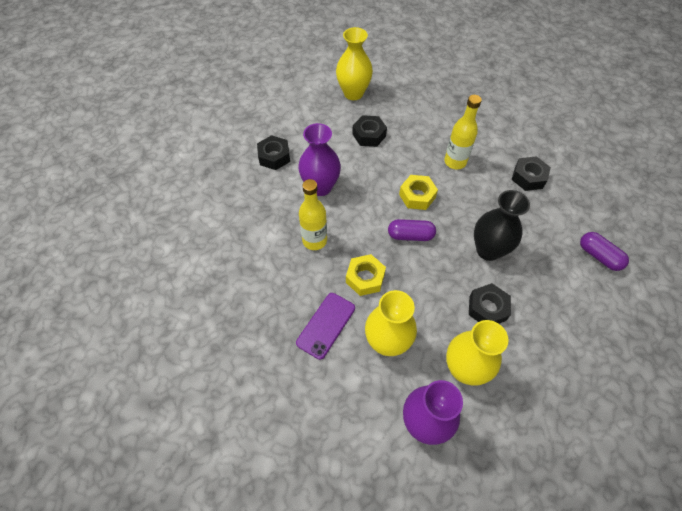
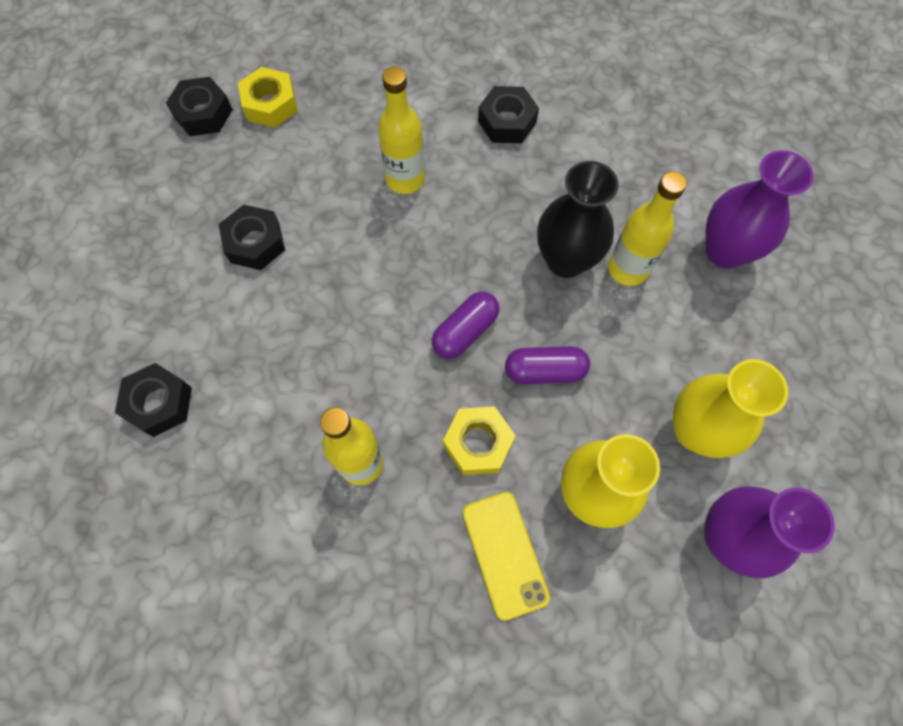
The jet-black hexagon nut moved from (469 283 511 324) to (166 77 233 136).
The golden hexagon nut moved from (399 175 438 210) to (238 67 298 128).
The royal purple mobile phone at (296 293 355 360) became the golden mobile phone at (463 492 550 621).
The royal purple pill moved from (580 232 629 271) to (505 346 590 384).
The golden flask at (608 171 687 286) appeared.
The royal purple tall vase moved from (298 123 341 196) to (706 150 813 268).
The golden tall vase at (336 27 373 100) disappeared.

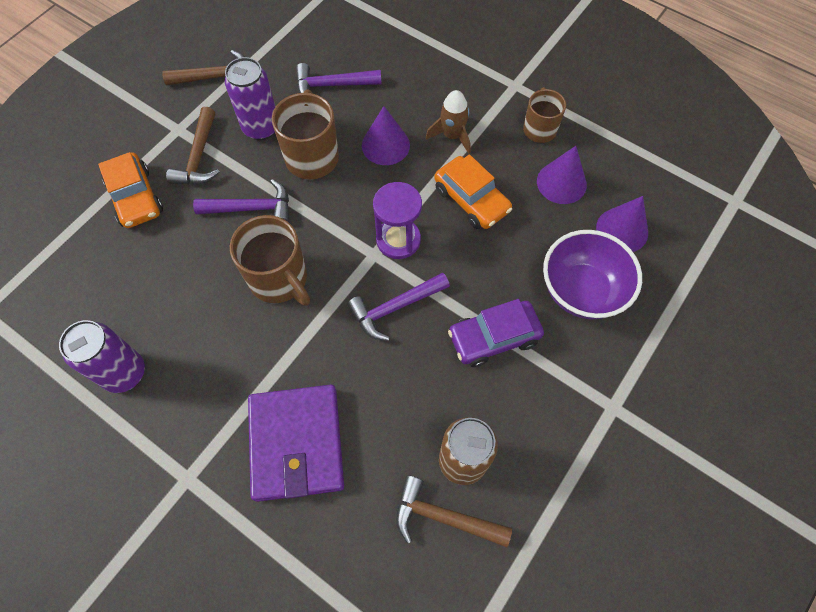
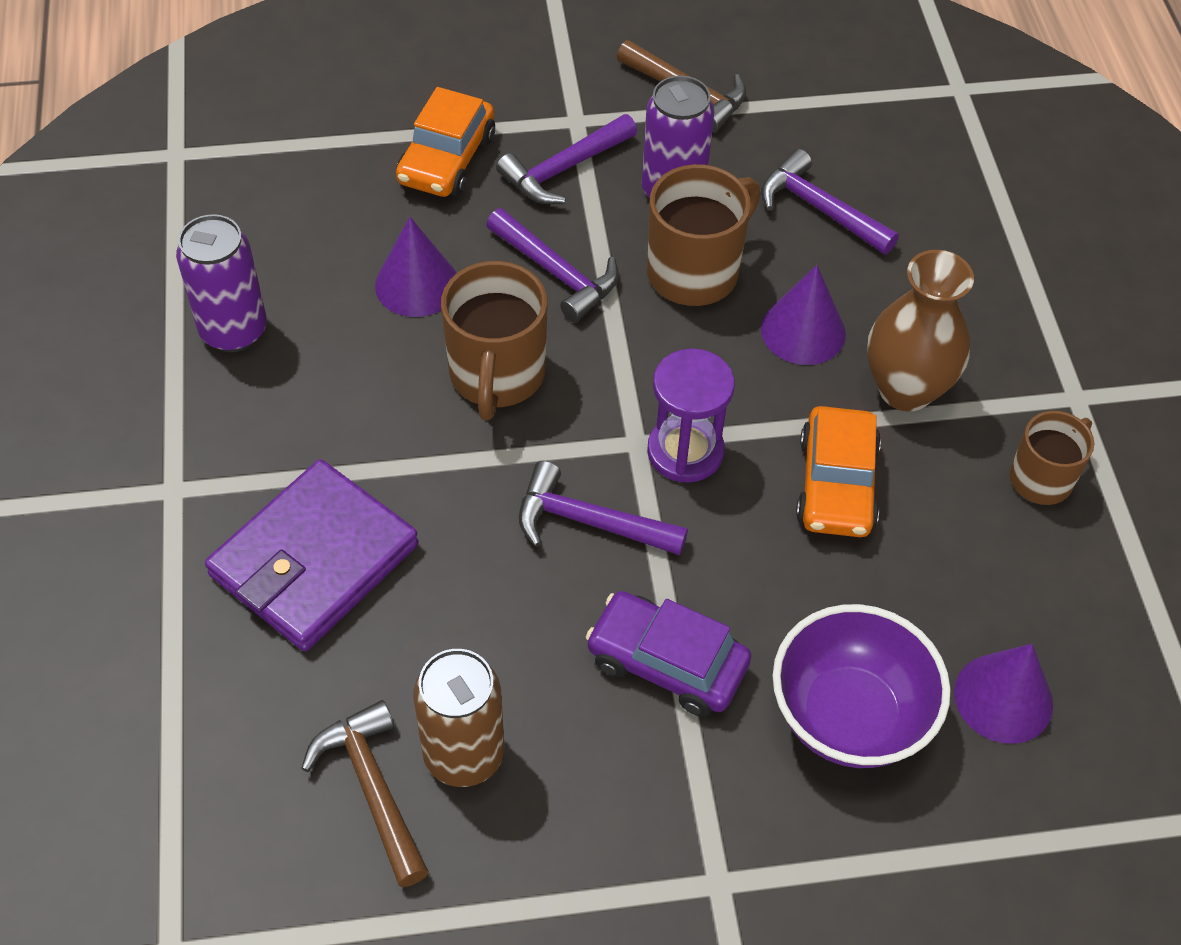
The royal purple cone moved from (537 146 587 204) to (375 217 456 317).
The dark brown carpenter's hammer at (166 107 220 184) became the royal purple carpenter's hammer at (496 114 637 204).
The dark brown rocket at (426 90 471 154) was replaced by the dark brown tall vase at (867 250 974 411).

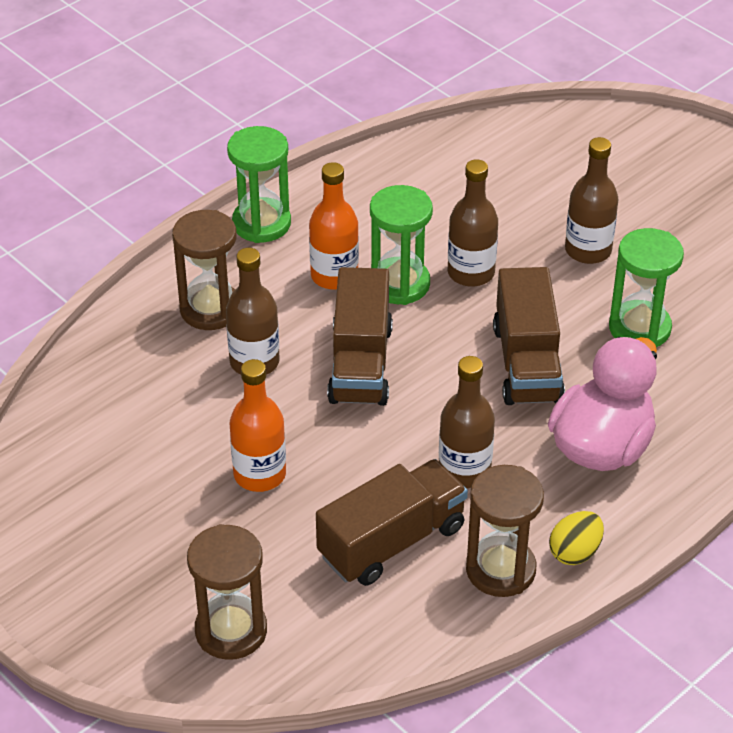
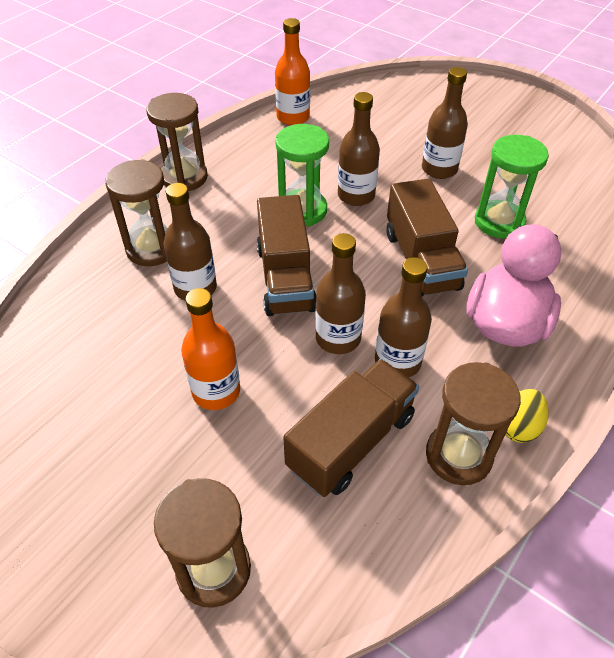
The emerald sandglass at (227 126 291 243) became the dark brown sandglass at (146 93 208 191).
The bright orange flask moved from (309 162 359 290) to (275 18 310 126).
The dark brown flask at (315 233 366 354) appeared.

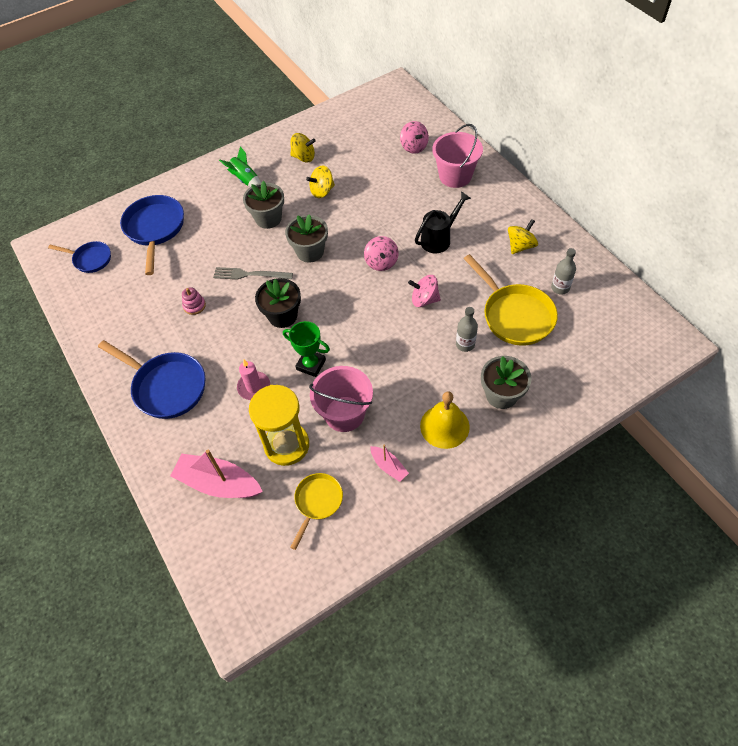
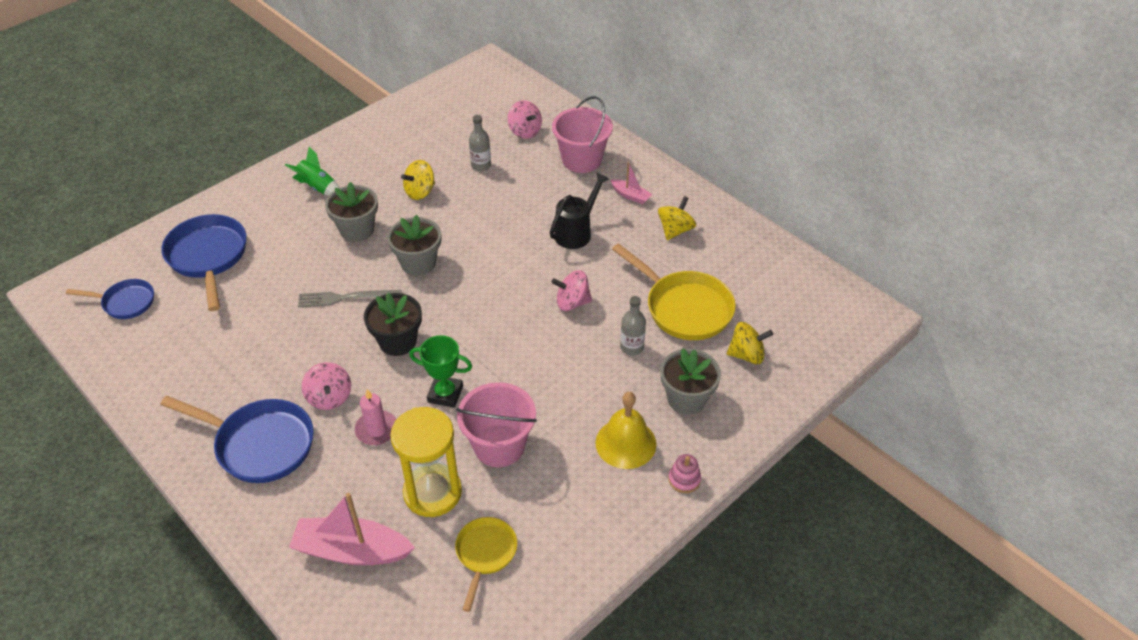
The rosy spinning top moved from (364 236 398 271) to (302 362 351 410).
The gray flask moved from (551 248 576 295) to (469 115 491 171).
The rosy toy boat moved from (370 445 409 482) to (610 162 652 204).
The rosy stacking rings moved from (182 287 206 315) to (668 454 701 493).
The golden spinning top moved from (291 133 316 162) to (727 322 773 364).

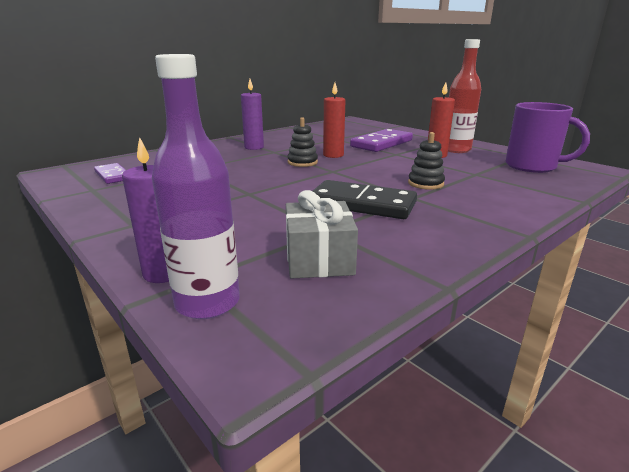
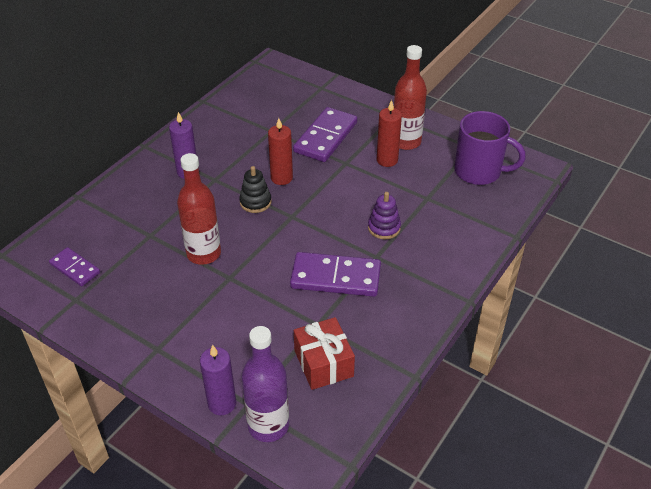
The red flask at (177 153 221 265) appeared.
The jet-black domino at (312 180 417 219) became the royal purple domino at (290 252 381 297).
The gray wrapped gift at (286 190 358 279) became the red wrapped gift at (294 317 355 390).
The jet-black stacking rings at (408 132 445 190) became the royal purple stacking rings at (368 192 401 239).

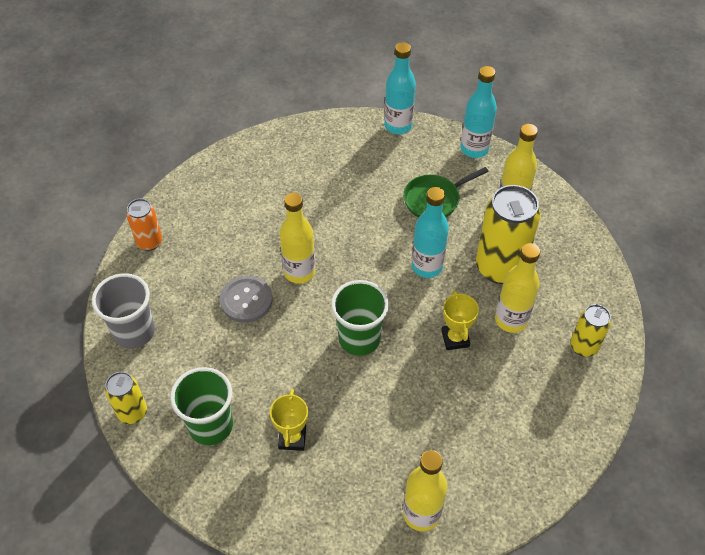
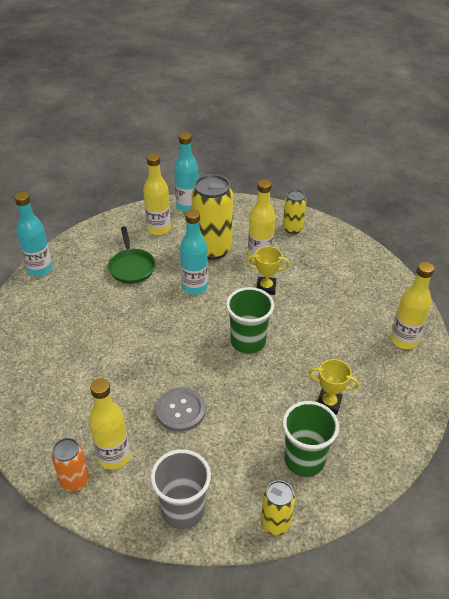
The golden flask moved from (279 193 315 284) to (89 378 130 470).
The aqua flask moved from (460 66 497 158) to (174 132 198 212).

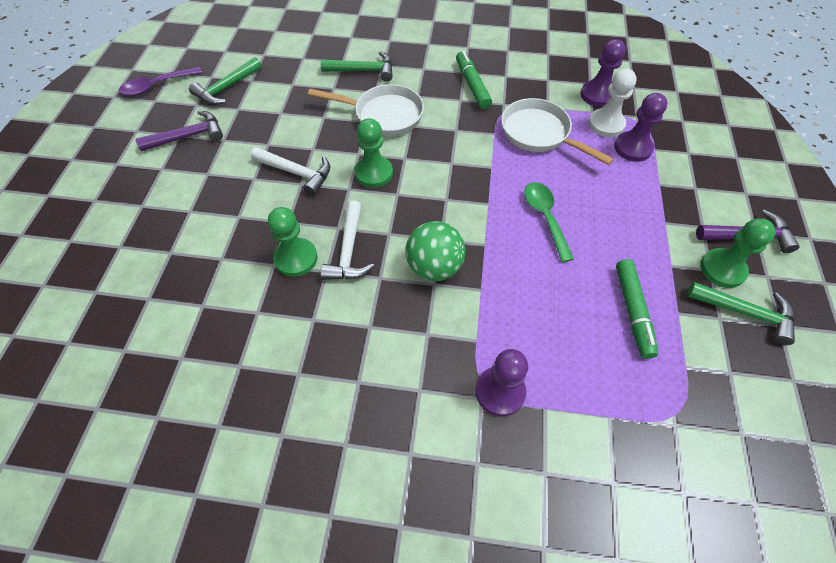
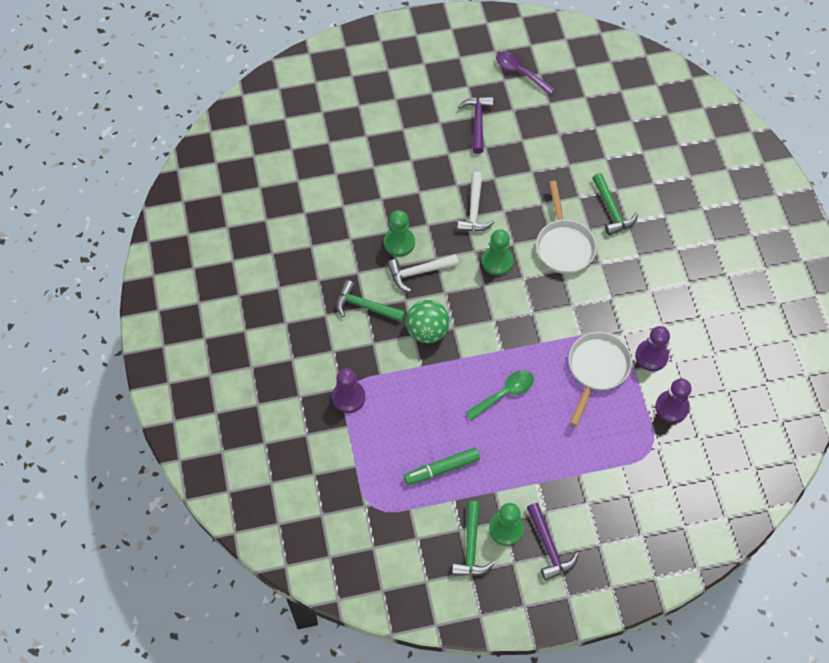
The emerald carpenter's hammer moved from (189 57 262 105) to (336 280 405 322).
The royal purple carpenter's hammer at (135 111 223 152) turned 135 degrees counterclockwise.
The royal purple pawn moved from (614 93 668 162) to (635 326 670 371).
The emerald felt pen at (456 51 492 109) disappeared.
The snow-white pawn at (588 69 637 137) disappeared.

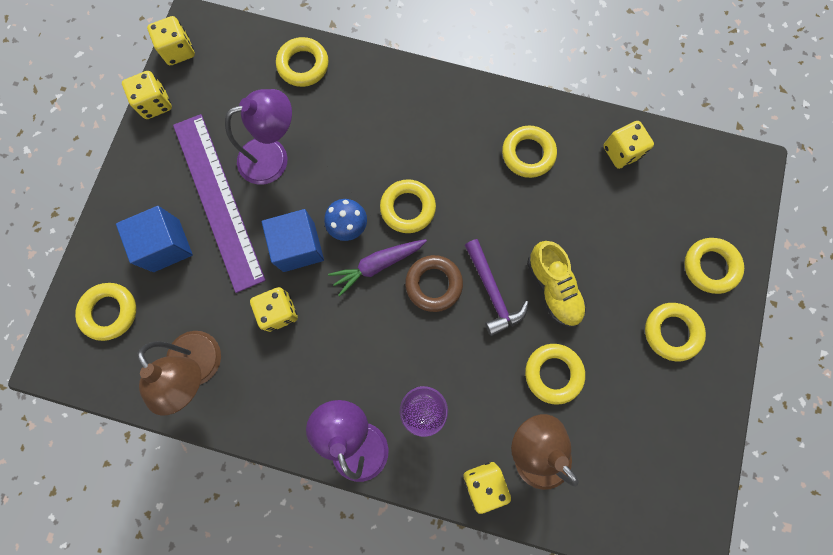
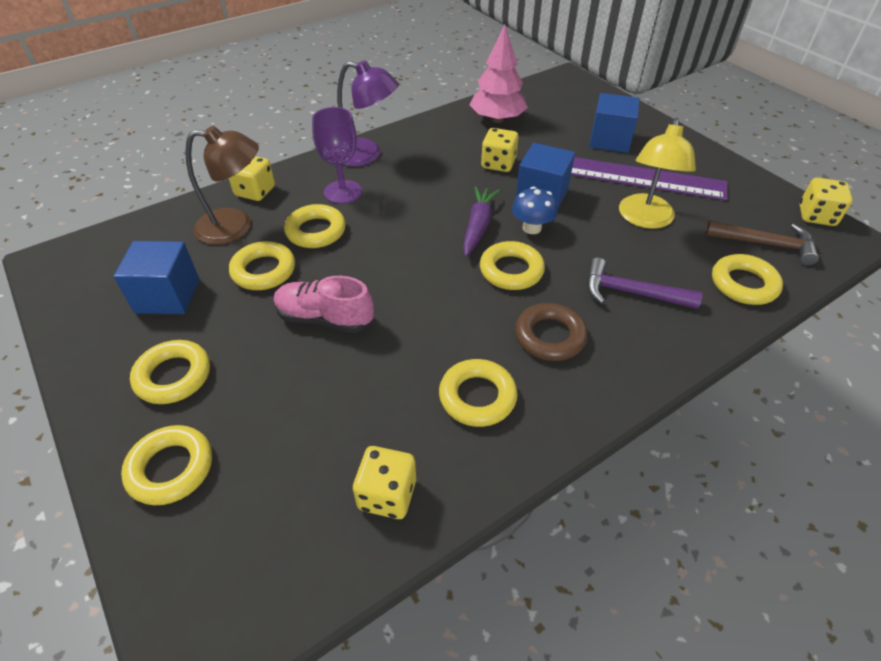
The royal blue cube at (113 241 199 314) appeared.
The golden shoe at (527 241 586 327) became the rosy shoe at (274 276 374 333).
The golden torus moved from (75 283 136 341) to (284 204 346 248).
The dark brown reading lamp at (138 331 221 416) was replaced by the rosy tree at (470 25 528 123).
The dark brown torus moved from (405 255 463 312) to (515 303 588 361).
The royal purple carpenter's hammer moved from (465 239 529 336) to (587 257 703 309).
The royal purple reading lamp at (225 89 292 185) became the golden reading lamp at (619 118 696 229).
The dark brown carpenter's hammer at (705 220 819 265) appeared.
The golden game die at (122 71 172 119) disappeared.

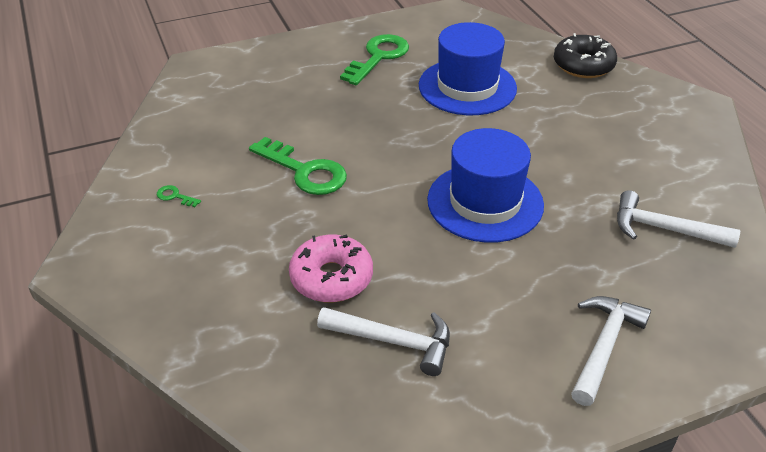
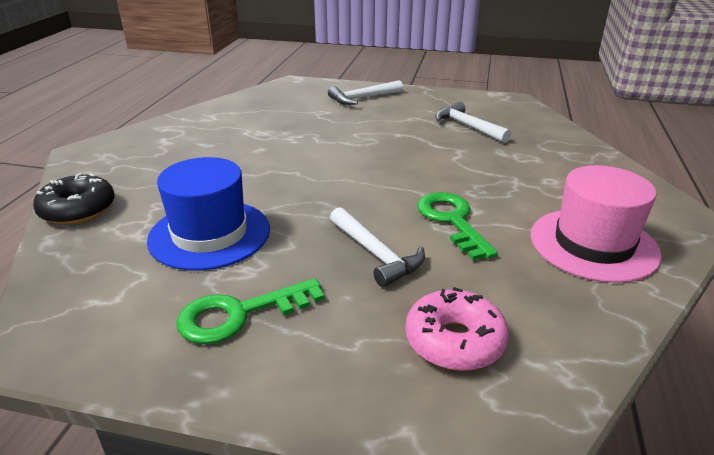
The snow-white carpenter's hammer moved from (617 190 740 248) to (330 207 425 287).
The rosy donut moved from (289 234 373 302) to (405 287 509 371).
The emerald key at (157 185 201 207) was replaced by the rosy hat at (531 165 662 283).
The royal blue hat at (427 128 544 243) disappeared.

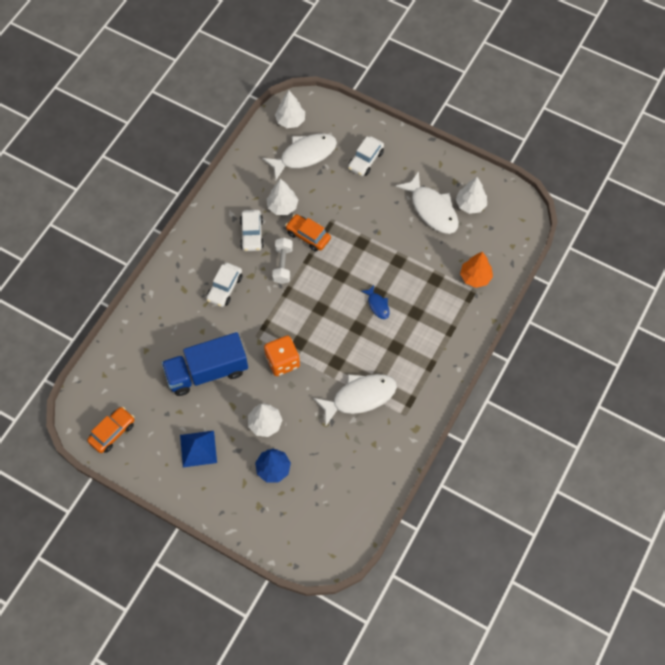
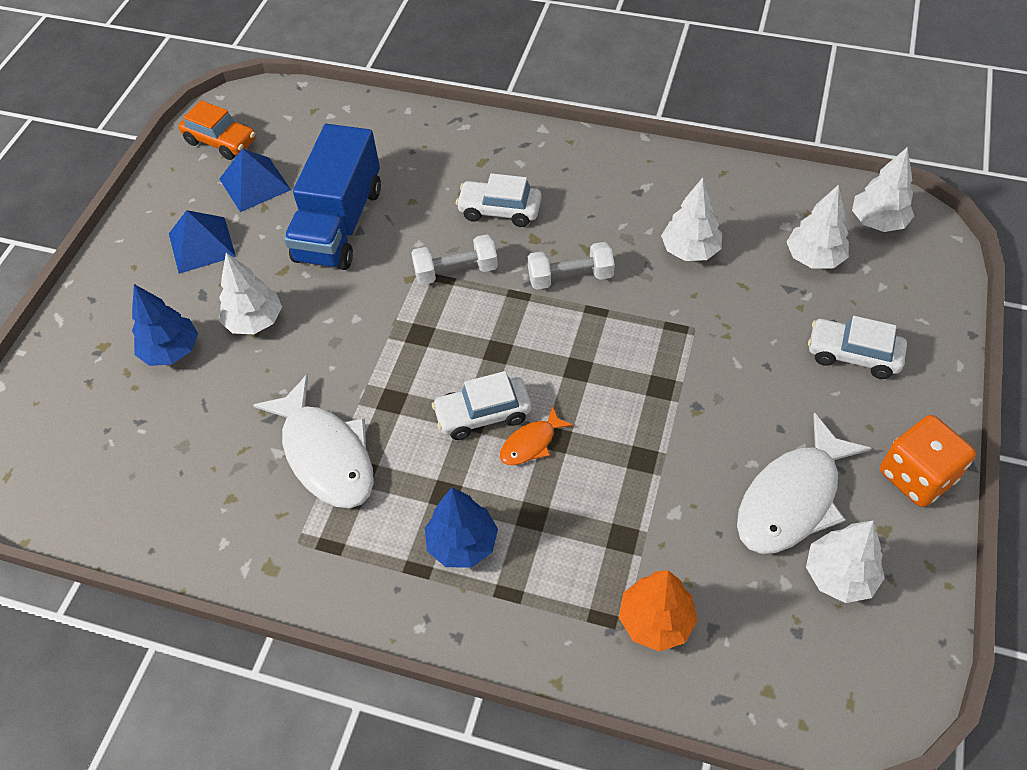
The royal blue pyramid at (220 149 291 212) appeared.
The royal blue toy truck at (162 332 248 396) turned 135 degrees counterclockwise.
The snow-white dumbbell at (411 234 498 285) appeared.
The royal blue tree at (425 487 498 568) appeared.
The snow-white toy car moved from (240 210 264 251) to (432 371 531 440).
The royal blue fish at (361 285 390 319) became the bright orange fish at (500 406 573 465).
The snow-white fish at (262 133 337 180) was replaced by the snow-white tree at (787 185 849 269).
The bright orange game die moved from (264 336 300 376) to (880 415 976 507).
The bright orange toy car at (285 214 331 251) disappeared.

